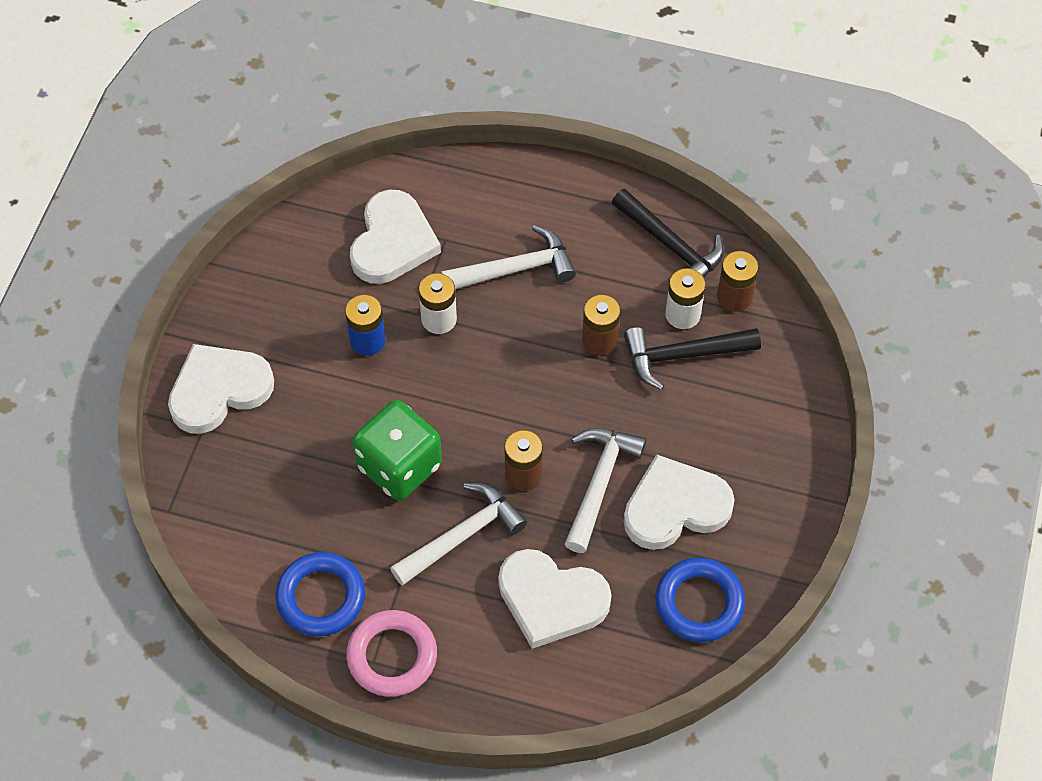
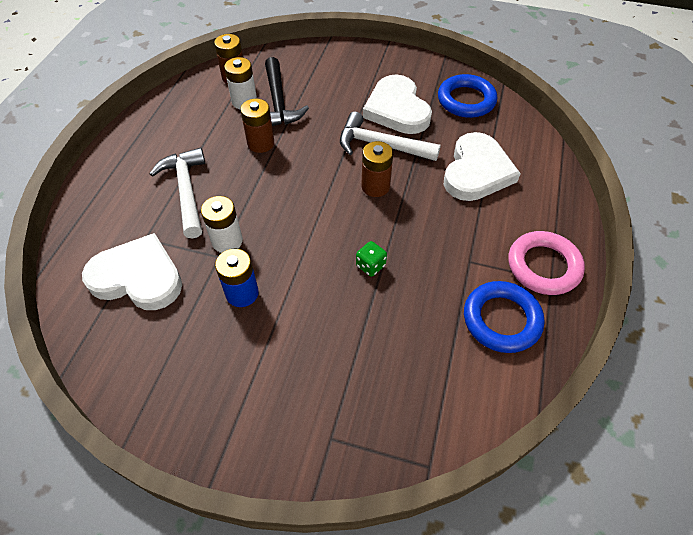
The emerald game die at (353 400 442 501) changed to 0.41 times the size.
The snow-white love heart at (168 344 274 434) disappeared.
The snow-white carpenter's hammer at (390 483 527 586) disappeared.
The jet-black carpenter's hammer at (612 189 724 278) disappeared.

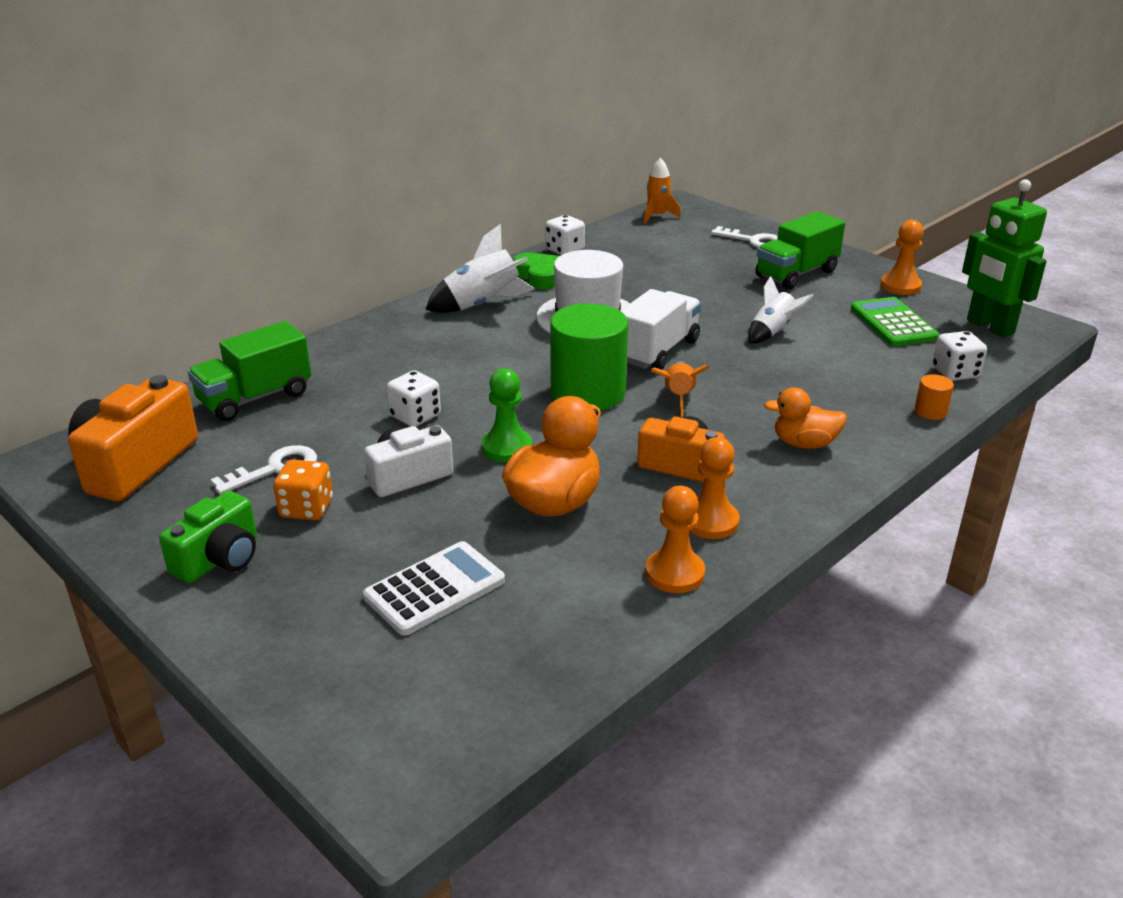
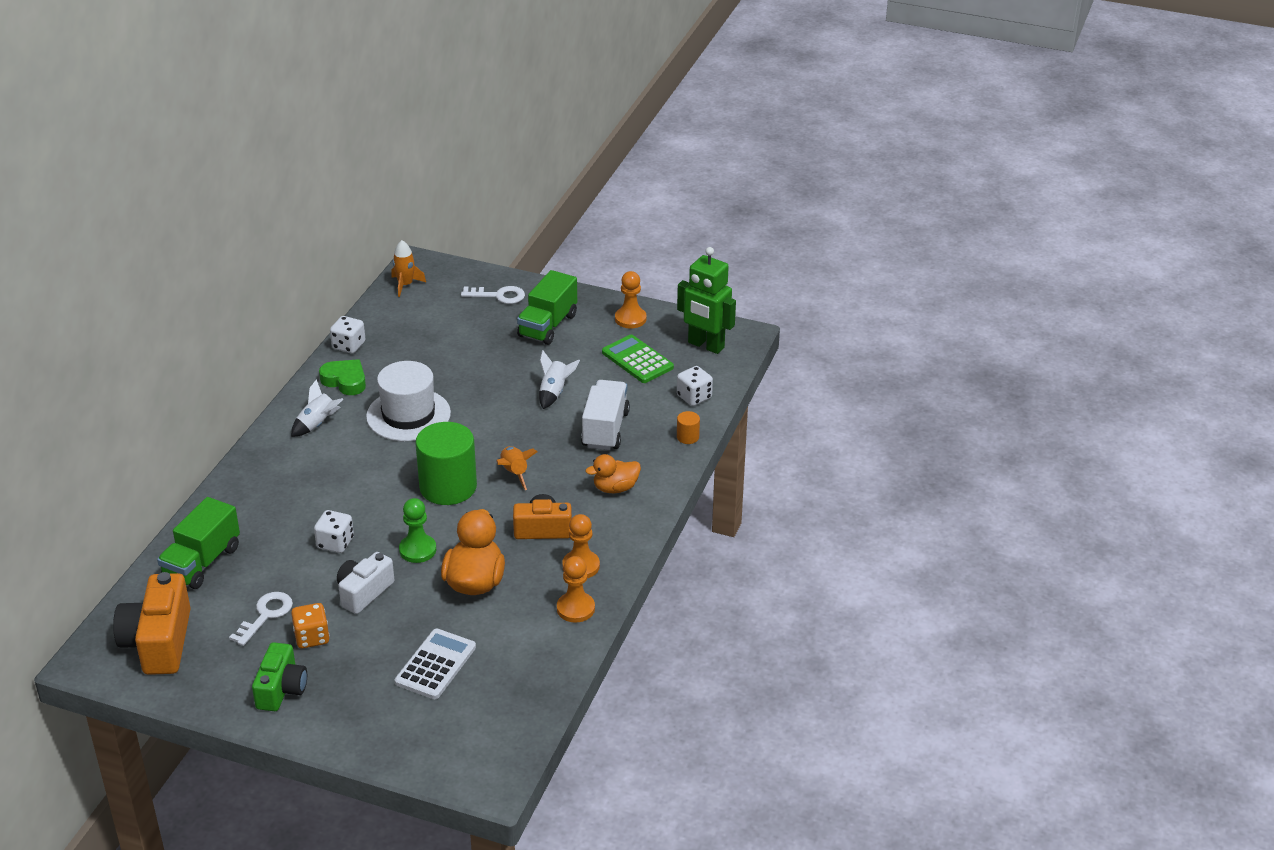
The snow-white rocket at (425 224 535 313) changed to 0.66 times the size.
The snow-white toy truck moved from (620 289 701 370) to (581 380 630 450).

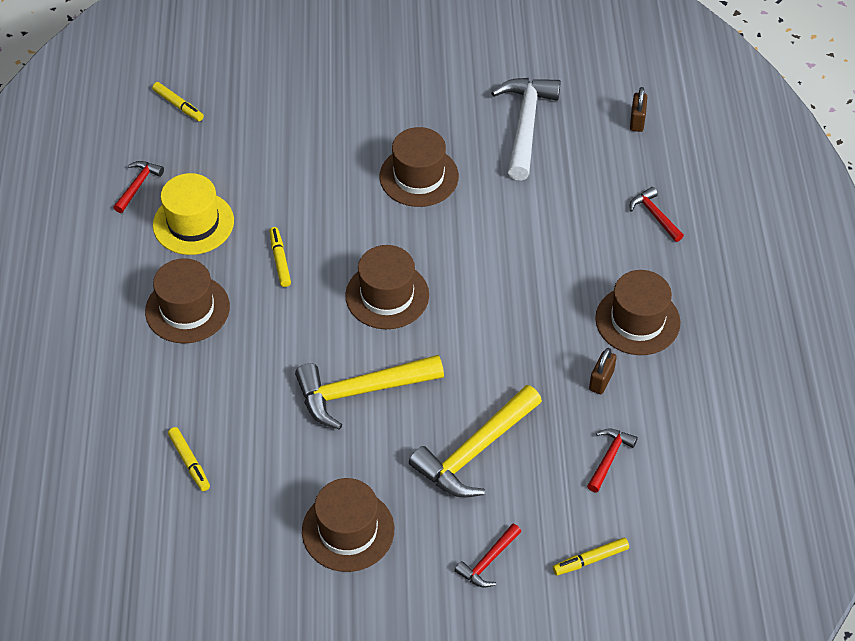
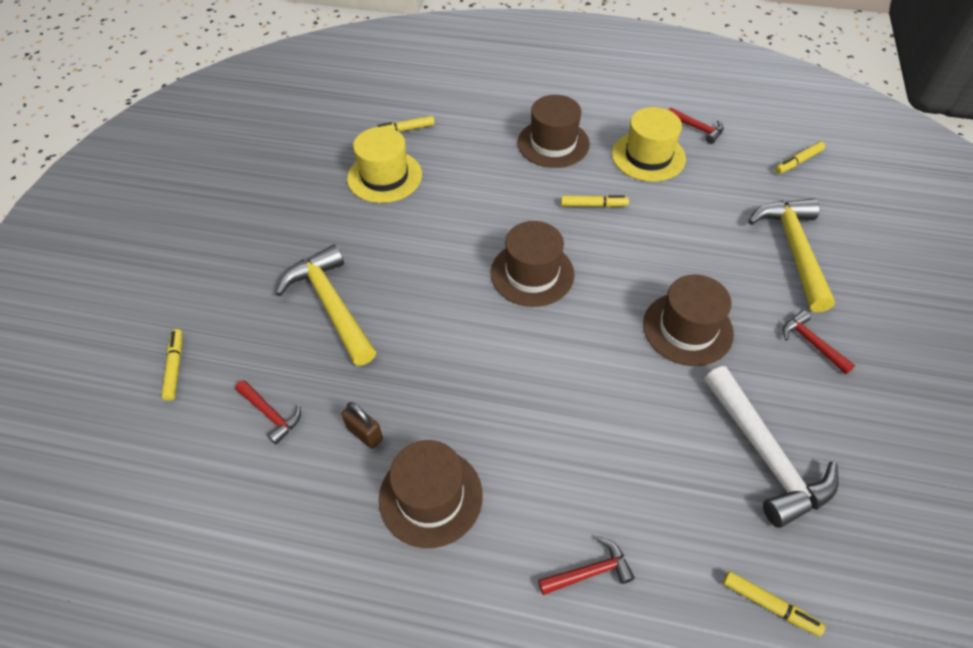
The golden hat at (347 127 422 203) appeared.
The snow-white carpenter's hammer at (491 78 561 181) turned 45 degrees clockwise.
The dark brown lock at (630 87 647 132) was replaced by the golden felt pen at (723 571 825 636).
The golden carpenter's hammer moved from (295 355 444 430) to (748 198 835 312).
The red carpenter's hammer moved from (455 524 521 587) to (783 310 855 374).
The dark brown hat at (302 478 394 572) disappeared.

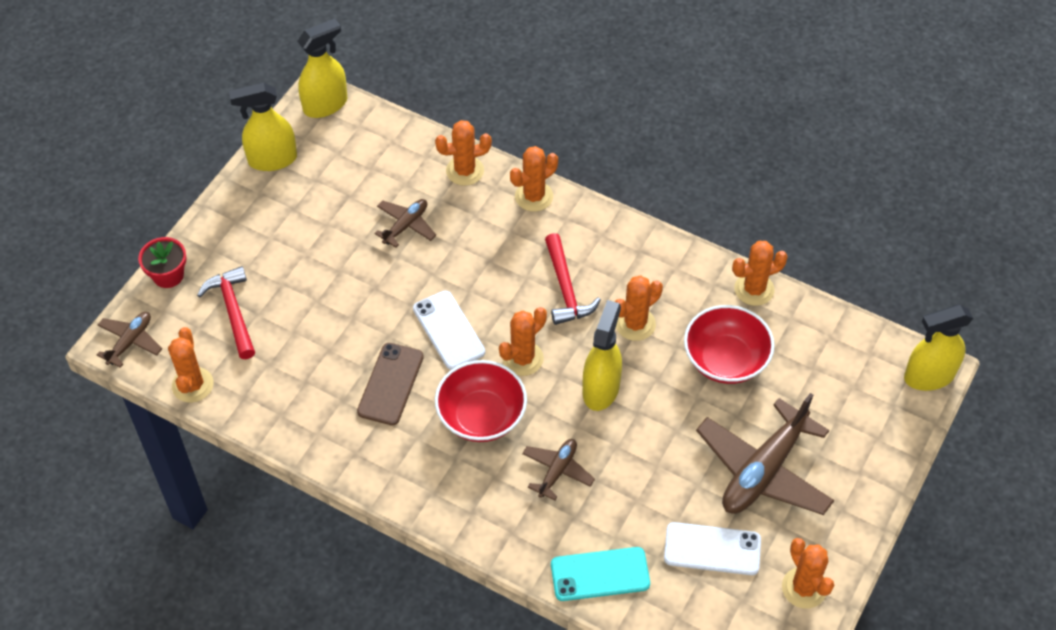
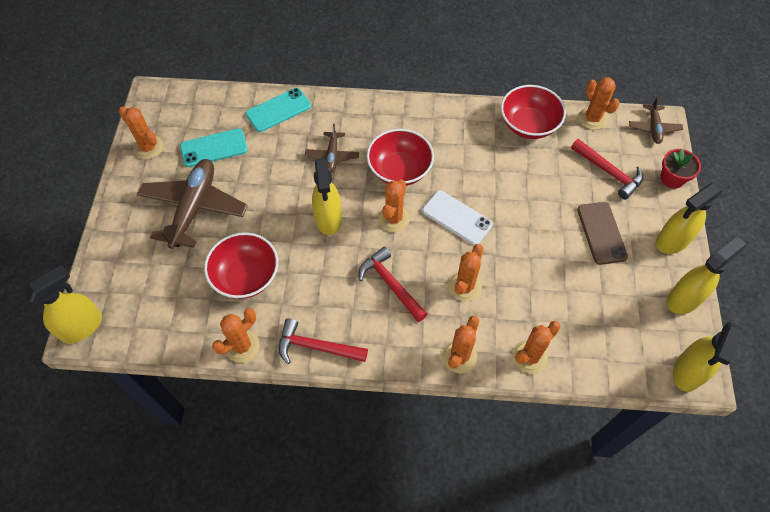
The snow-white mobile phone at (664 522 761 575) became the aqua mobile phone at (180 128 248 167).
The red carpenter's hammer at (279 318 368 364) appeared.
The bright orange saguaro cactus moved from (615 275 663 341) to (448 244 484 302).
The red deep dish at (501 85 566 139) appeared.
The dark brown mobile phone moved from (357 343 424 425) to (577 202 628 265).
The golden sprayer at (656 183 723 254) appeared.
The dark brown aeroplane at (374 199 436 248) disappeared.

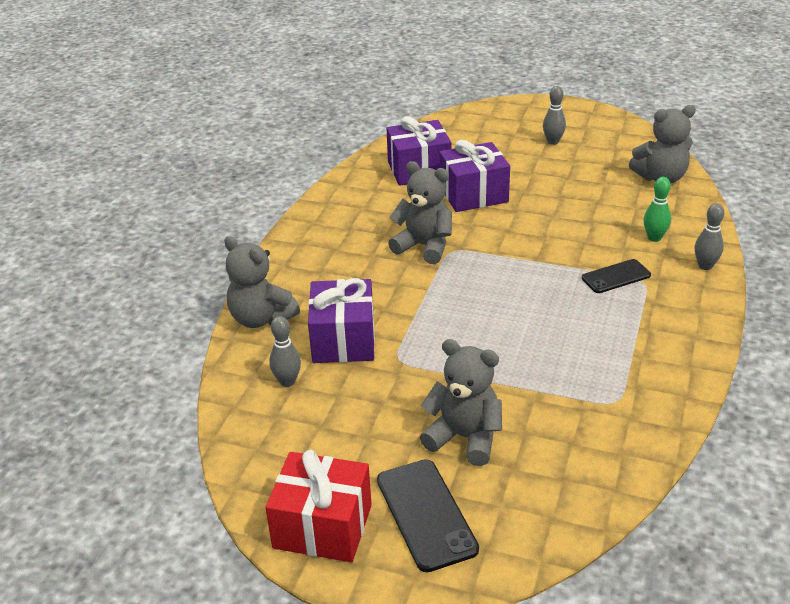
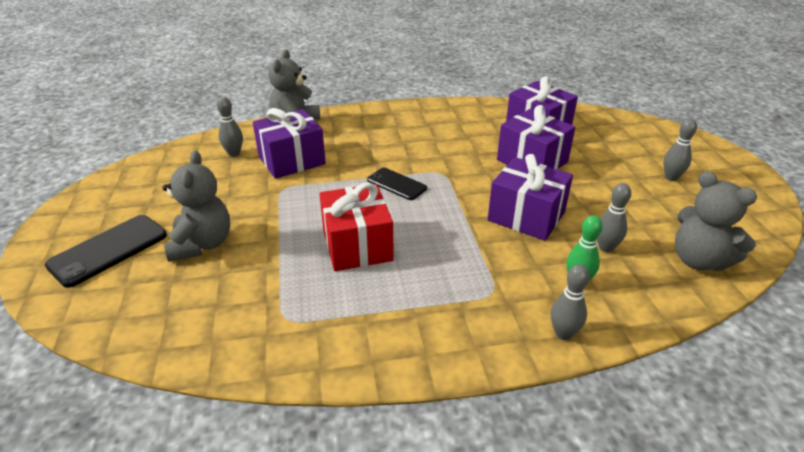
The red wrapped gift moved from (265 450 372 562) to (320 183 394 271).
The jet-black mobile phone moved from (582 259 651 293) to (367 168 427 200).
The royal purple wrapped gift at (488 154 573 241) appeared.
The gray bowling pin at (597 183 631 253) appeared.
The gray stuffed bear at (388 161 452 264) disappeared.

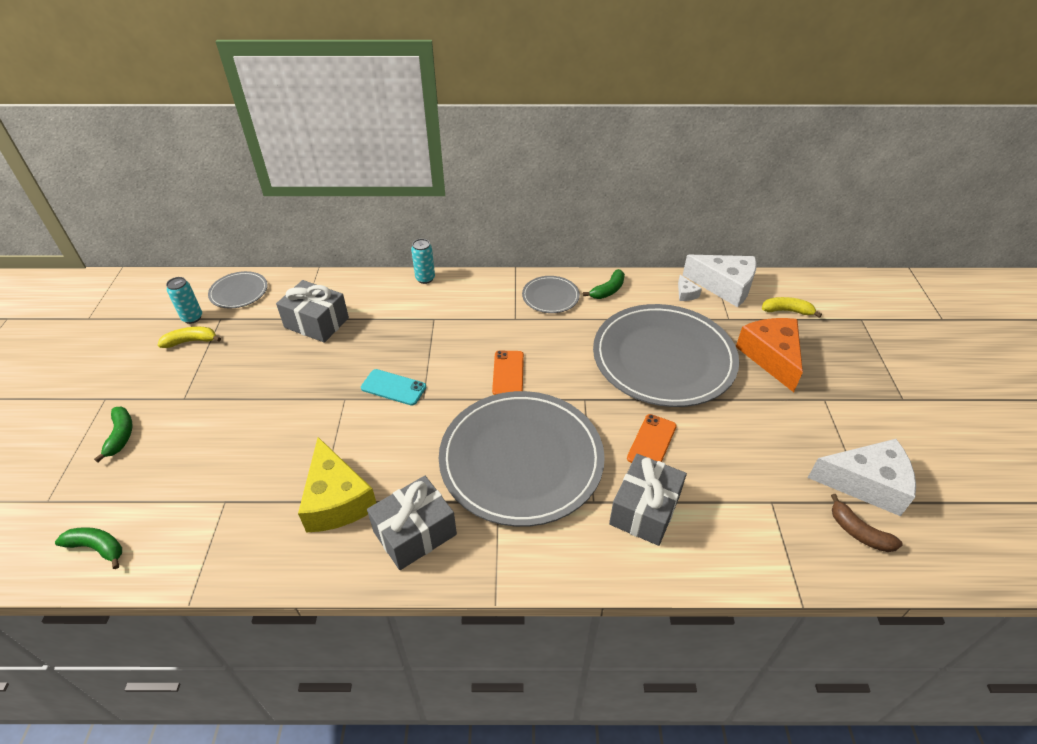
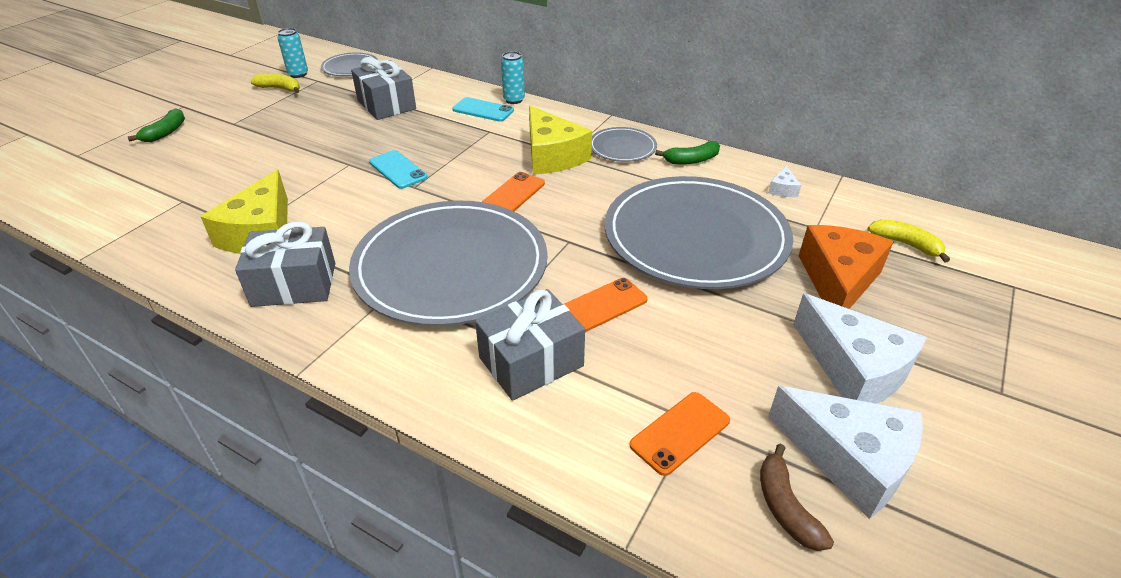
The aqua mobile phone at (452 97 514 122) appeared.
The golden piece of cheese at (529 106 592 175) appeared.
The bright orange mobile phone at (630 392 730 476) appeared.
The snow-white piece of cheese moved from (683 255 757 307) to (793 293 927 404).
The emerald banana at (55 527 122 569) disappeared.

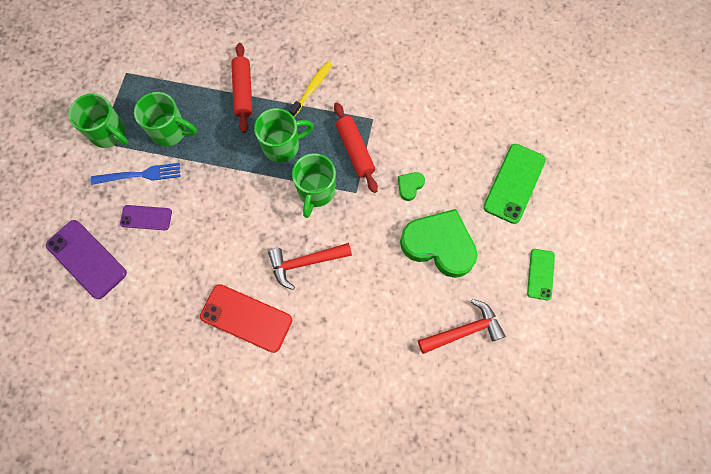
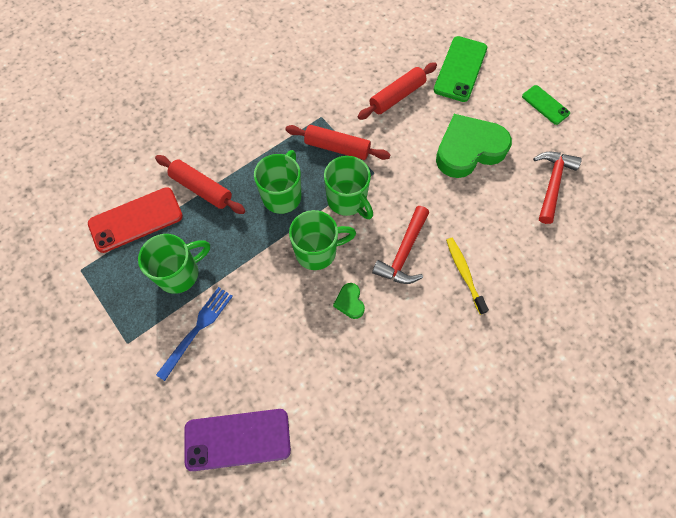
The red mobile phone moved from (200 284 292 353) to (88 187 183 253).
The emerald tea mug moved from (68 93 128 148) to (289 210 356 270).
The emerald love heart moved from (398 172 425 201) to (333 283 365 319).
The red dough roller at (357 63 437 120) appeared.
The emerald mobile phone at (483 144 546 224) turned 45 degrees clockwise.
The golden toothbrush moved from (289 61 332 117) to (446 238 489 315).
The royal purple mobile phone at (120 205 172 230) disappeared.

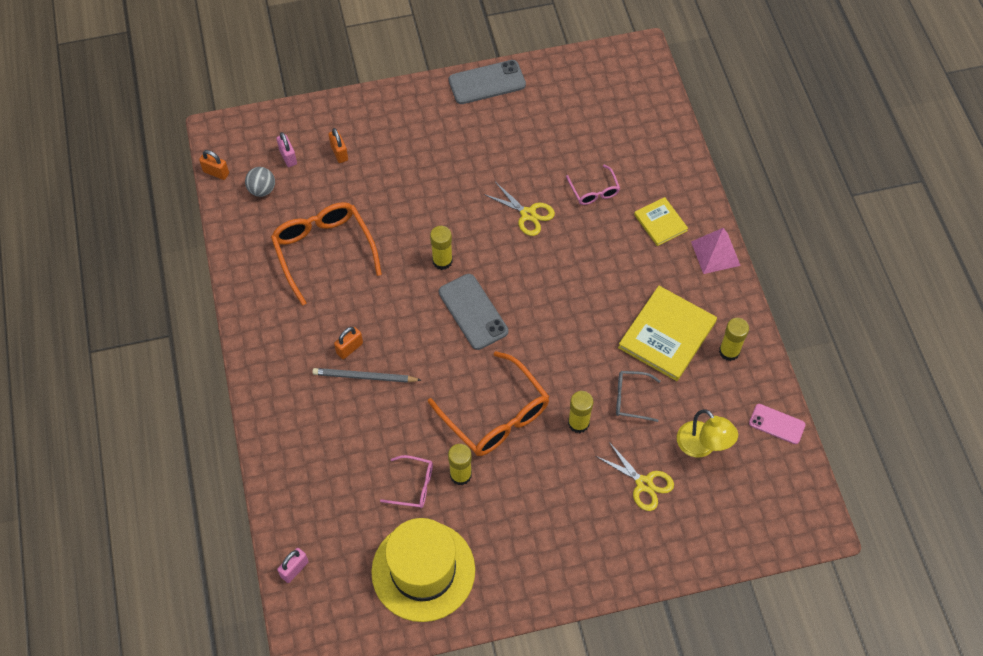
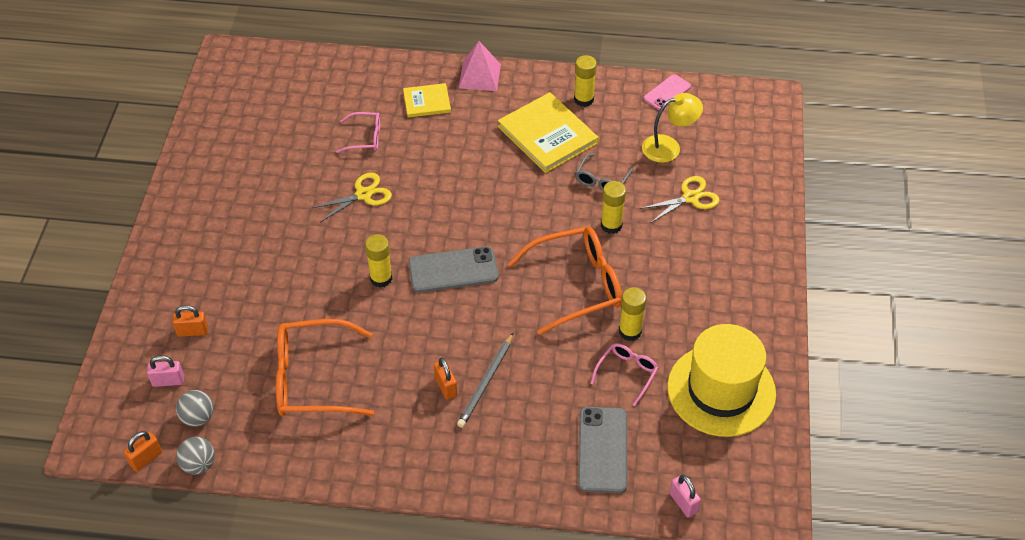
The gray ball at (176 437 215 475) appeared.
The gray mobile phone moved from (449 60 526 104) to (578 407 627 493).

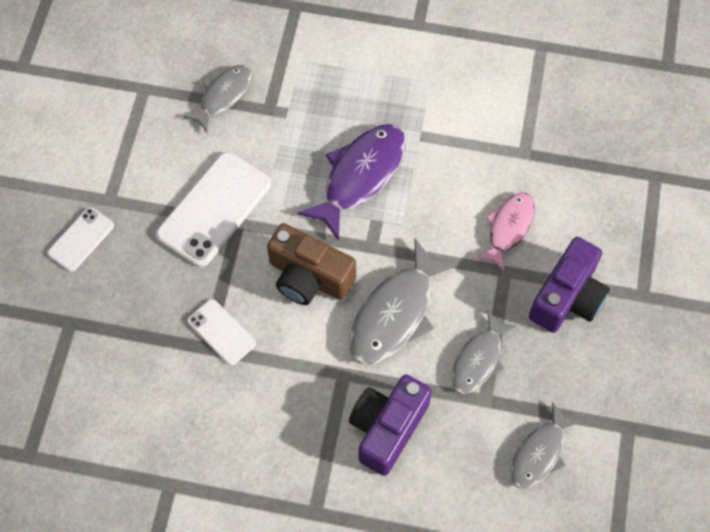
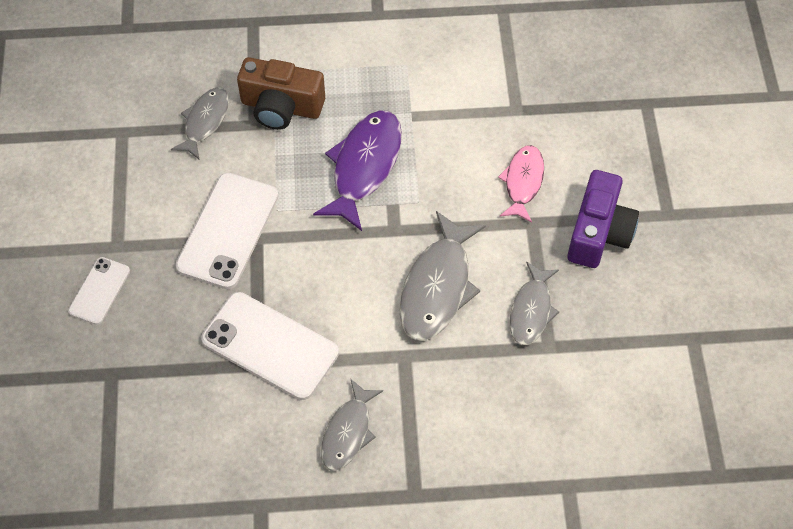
The snow-white mobile phone at (187 299 256 366) changed to 1.81 times the size.
The dark brown camera moved from (267 223 356 305) to (237 57 325 130).
The gray fish moved from (510 402 582 489) to (321 379 383 471).
The royal purple camera at (349 374 432 476) disappeared.

